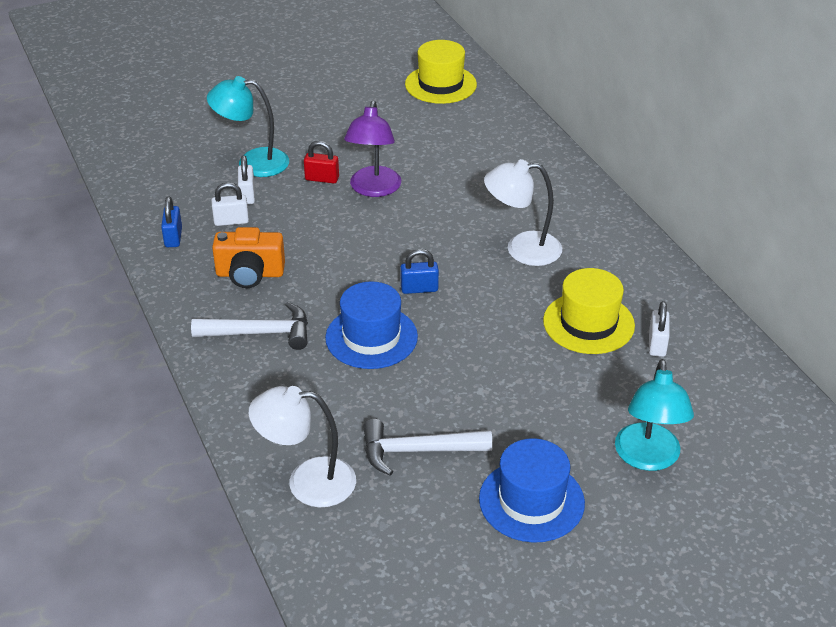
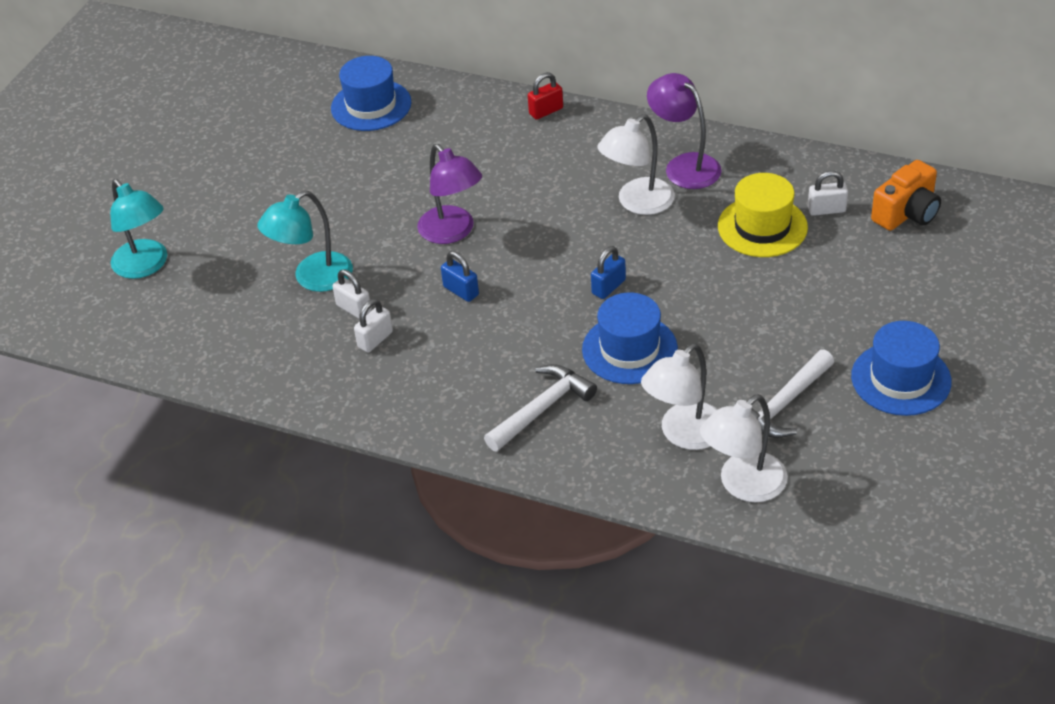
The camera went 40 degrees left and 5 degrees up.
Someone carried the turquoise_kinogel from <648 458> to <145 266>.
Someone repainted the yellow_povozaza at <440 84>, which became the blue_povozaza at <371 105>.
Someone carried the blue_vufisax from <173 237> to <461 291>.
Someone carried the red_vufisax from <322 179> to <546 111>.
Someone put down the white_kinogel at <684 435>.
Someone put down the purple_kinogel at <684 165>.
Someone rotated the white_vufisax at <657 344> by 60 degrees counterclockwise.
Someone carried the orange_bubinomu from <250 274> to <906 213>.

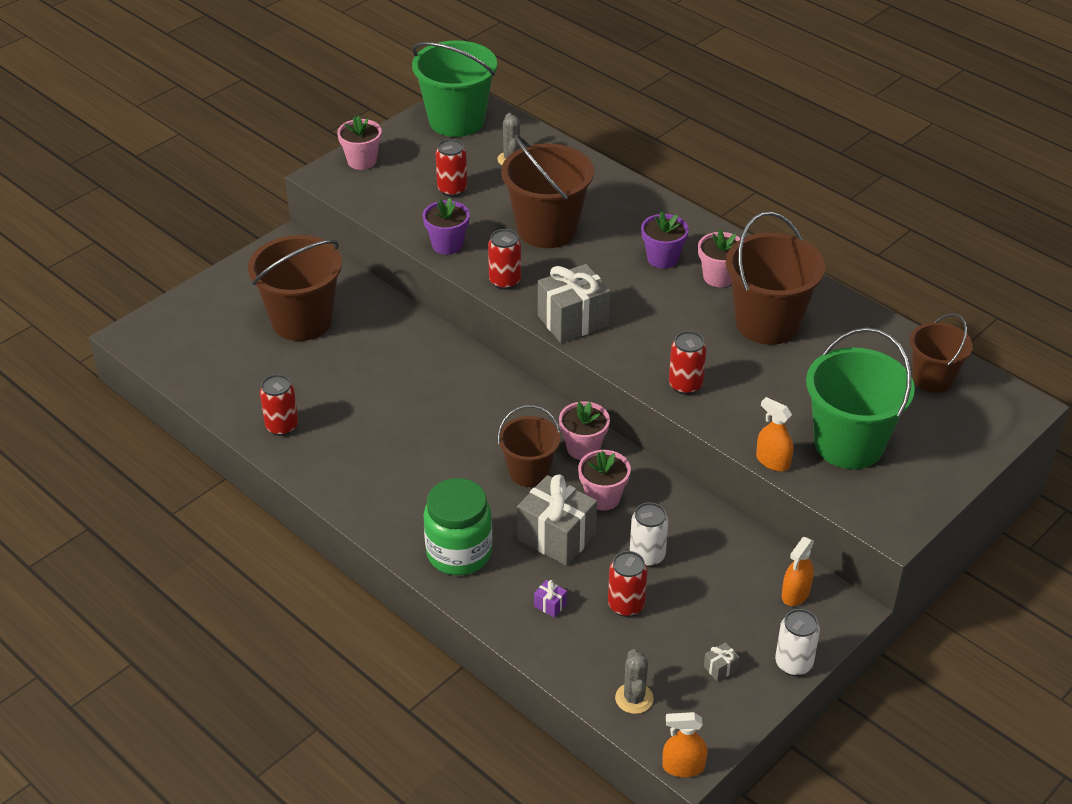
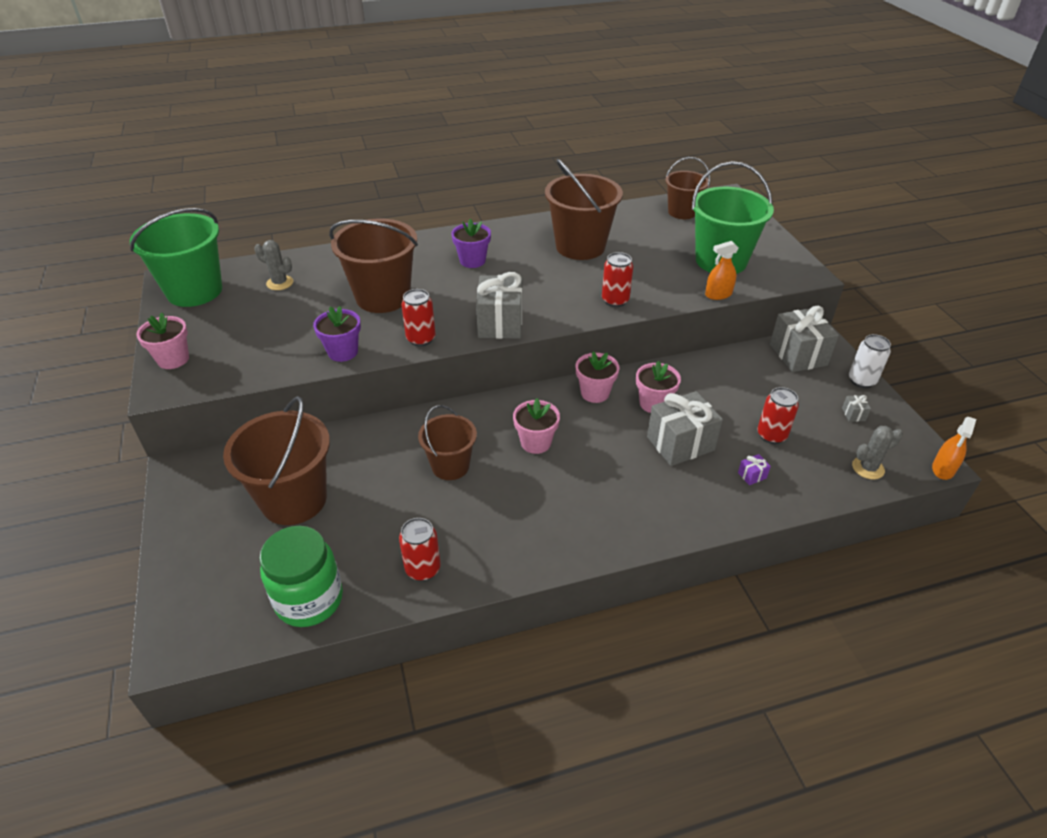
The camera went 60 degrees left and 0 degrees up.
Someone carried the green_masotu from <459 553> to <309 600>.
Someone carried the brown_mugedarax from <529 472> to <450 466>.
Someone carried the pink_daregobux from <719 277> to <536 442>.
Someone swapped the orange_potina at <795 594> for the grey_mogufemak at <798 355>.
Someone rotated the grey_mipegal at <634 698> by 45 degrees counterclockwise.
Someone took away the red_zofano at <452 189>.
Someone took away the white_zofano at <647 556>.

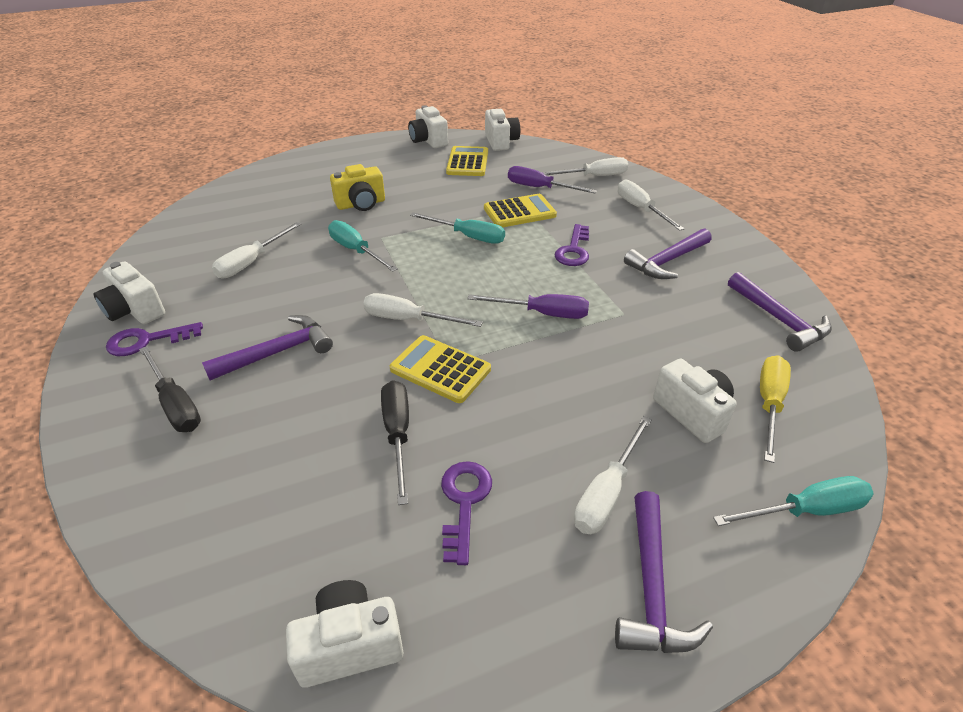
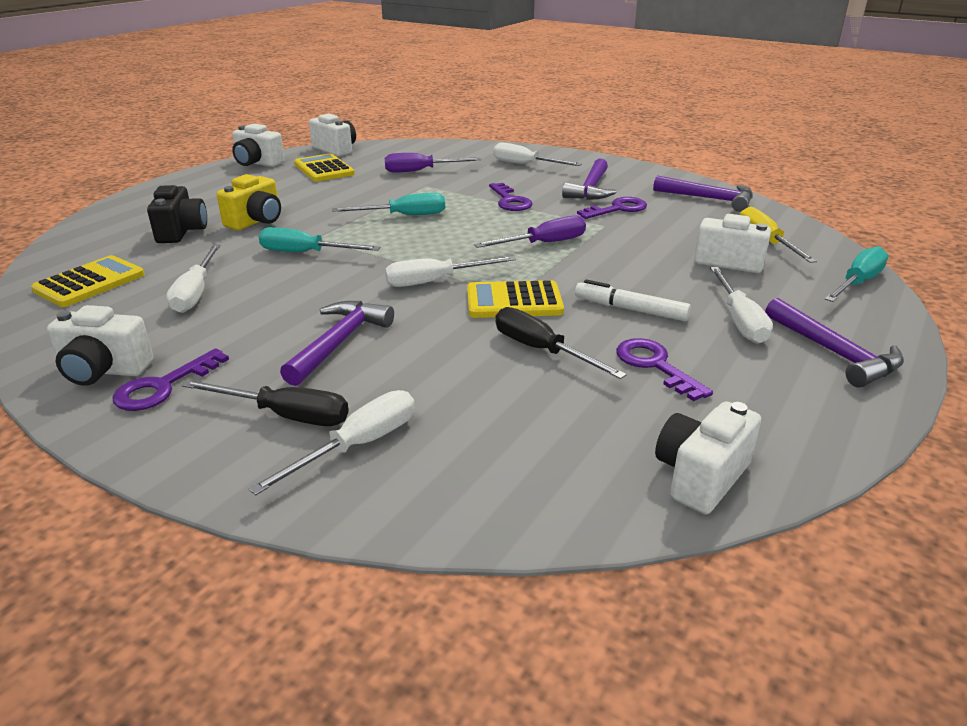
The camera went 35 degrees left and 10 degrees down.
Someone carried the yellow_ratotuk from <519 212> to <90 283>.
Someone put down the black_bubinomu at <181 232>.
Someone carried the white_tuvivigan from <594 176> to <358 446>.
Someone put down the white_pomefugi at <631 309>.
Someone put down the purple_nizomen at <617 209>.

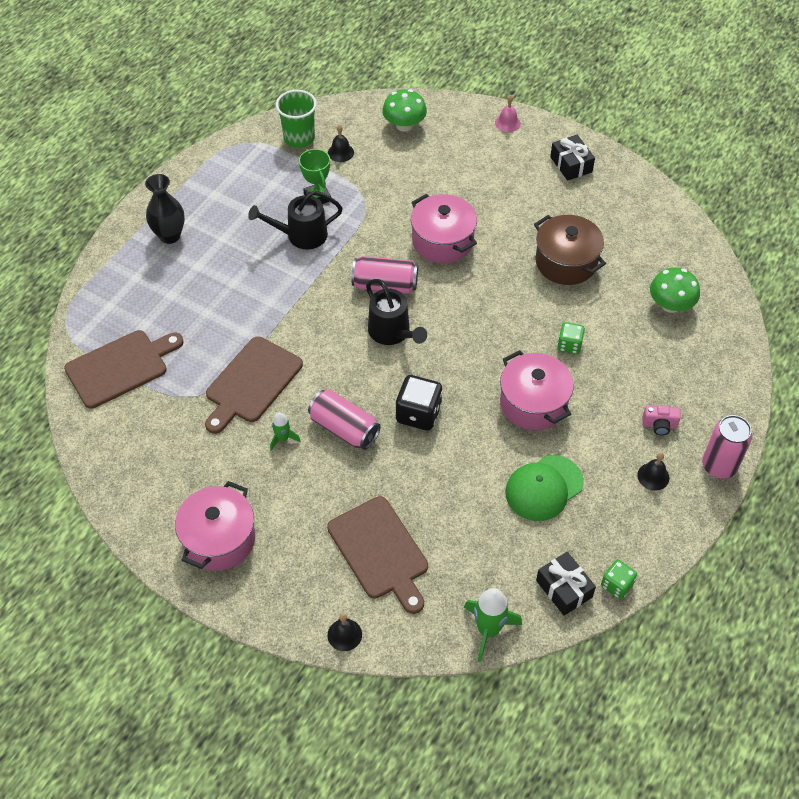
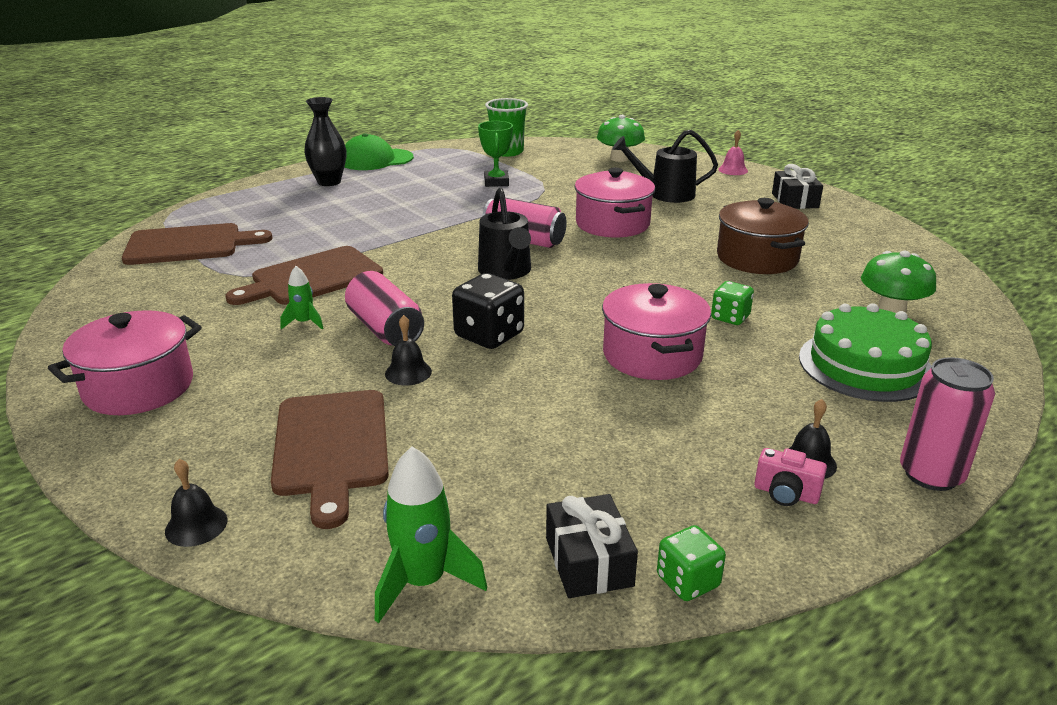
The camera went 20 degrees right and 25 degrees down.
Someone carried the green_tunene from <543 488> to <376 160>.
Someone carried the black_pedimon from <340 152> to <408 372>.
Someone carried the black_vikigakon from <301 235> to <665 194>.
Someone carried the pink_bubinomu from <659 425> to <786 494>.
Someone put down the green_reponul at <865 365>.

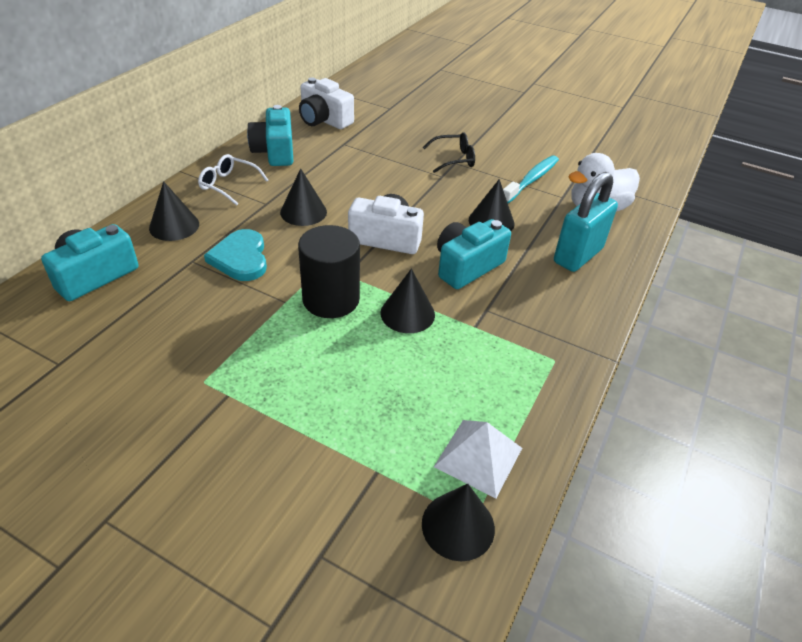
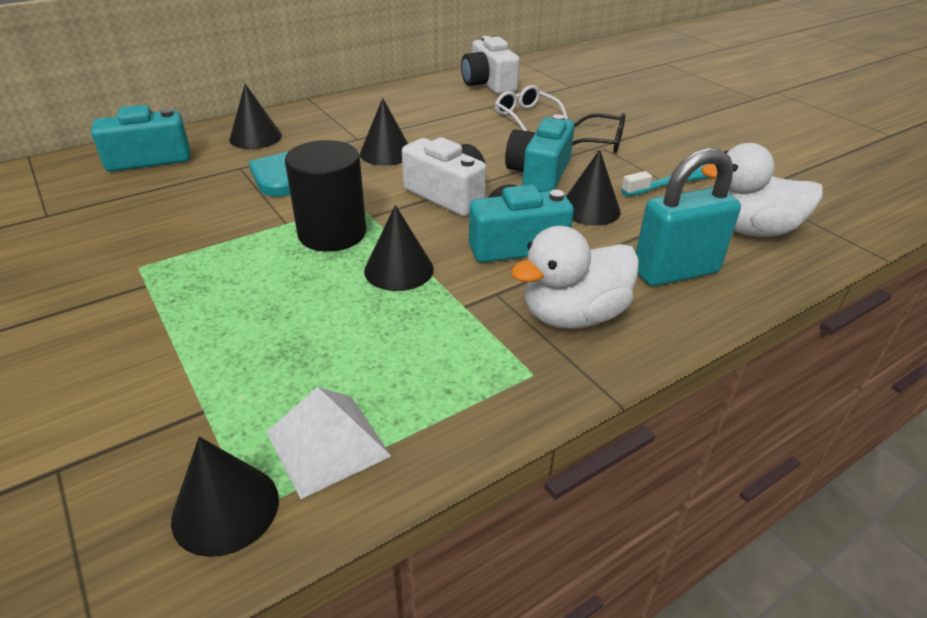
The camera went 30 degrees right and 5 degrees down.
Someone carried the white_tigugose from <228 185> to <525 116>.
Someone carried the turquoise_bubinomu from <275 151> to <539 174>.
Someone put down the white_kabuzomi at <573 315>.

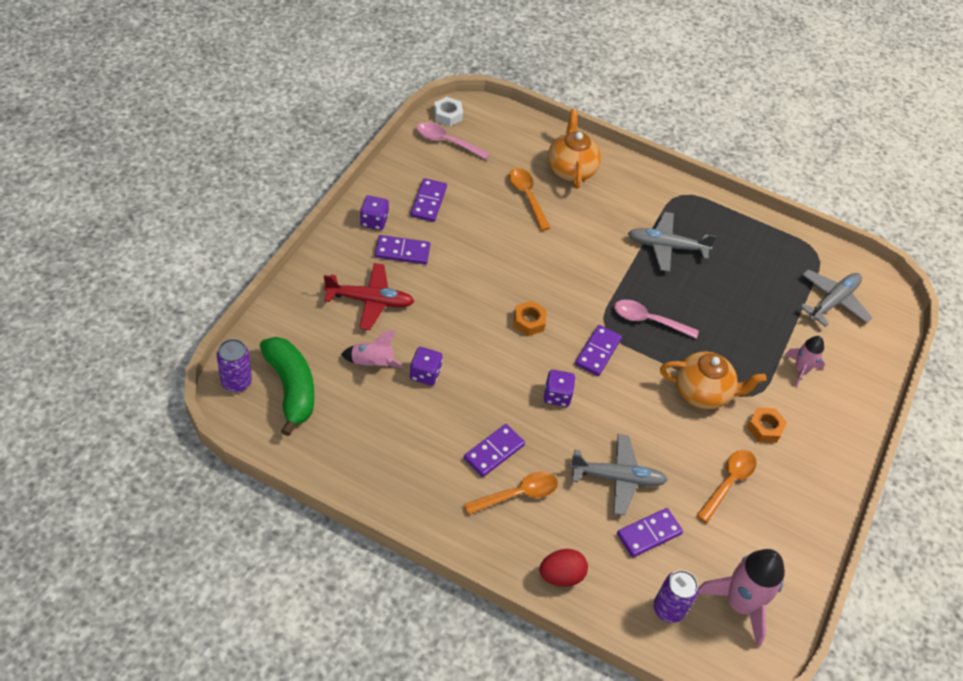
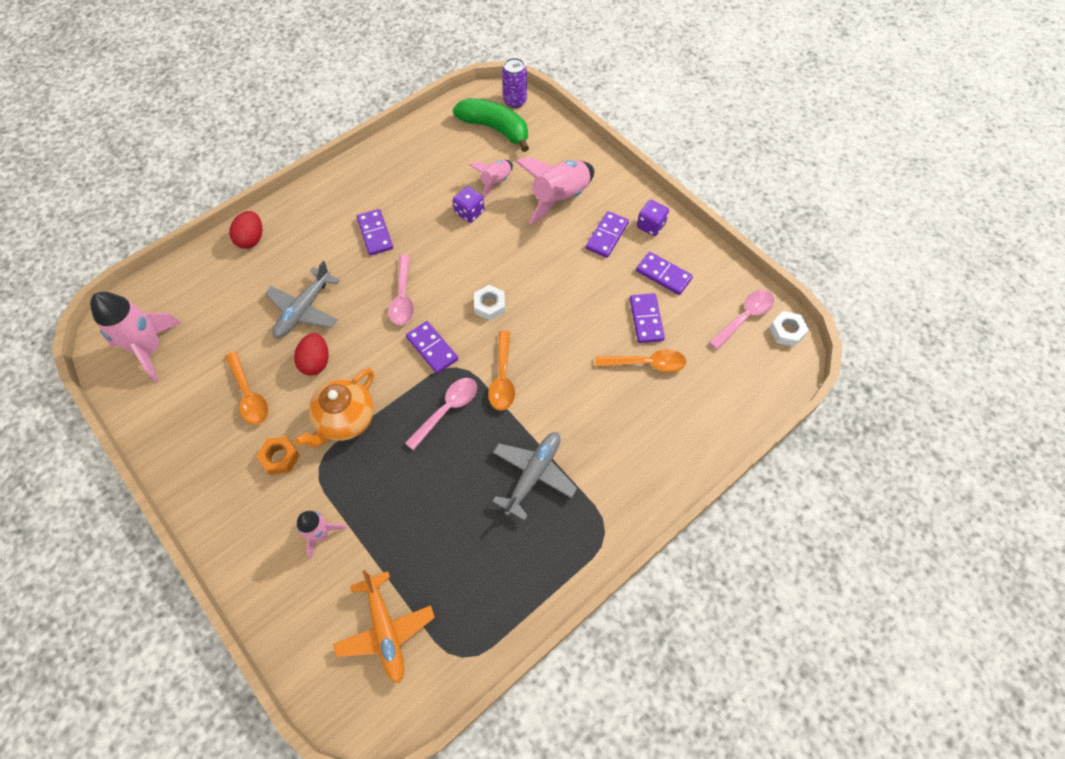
The camera went 120 degrees right and 10 degrees up.
Someone put down the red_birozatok at <316 362>.
Someone repainted the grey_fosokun at <833 301>, which became the orange_fosokun at <385 630>.
Someone swapped the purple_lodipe at <557 396> for the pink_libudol at <403 297>.
Someone rotated the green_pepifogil at <291 388> by 150 degrees counterclockwise.
Someone repainted the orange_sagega at <529 321>, which became the white_sagega at <489 305>.
Someone carried the orange_libudol from <517 494> to <502 378>.
Someone swapped the red_fosokun at <370 301> for the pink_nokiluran at <559 198>.
Someone carried the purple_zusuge from <649 534> to <646 319>.
Someone took away the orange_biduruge at <571 169>.
Someone took away the purple_zofano at <668 609>.

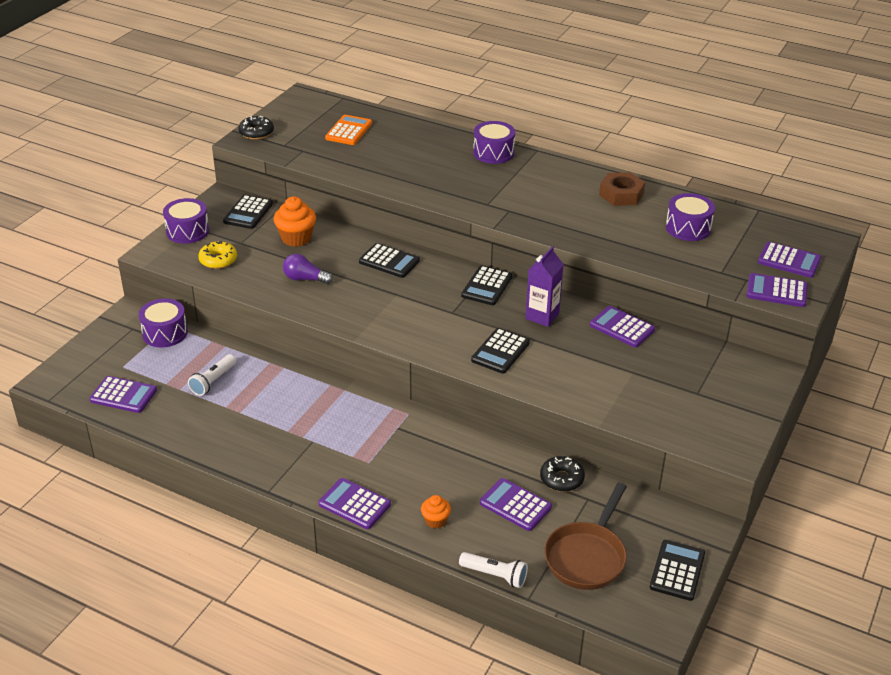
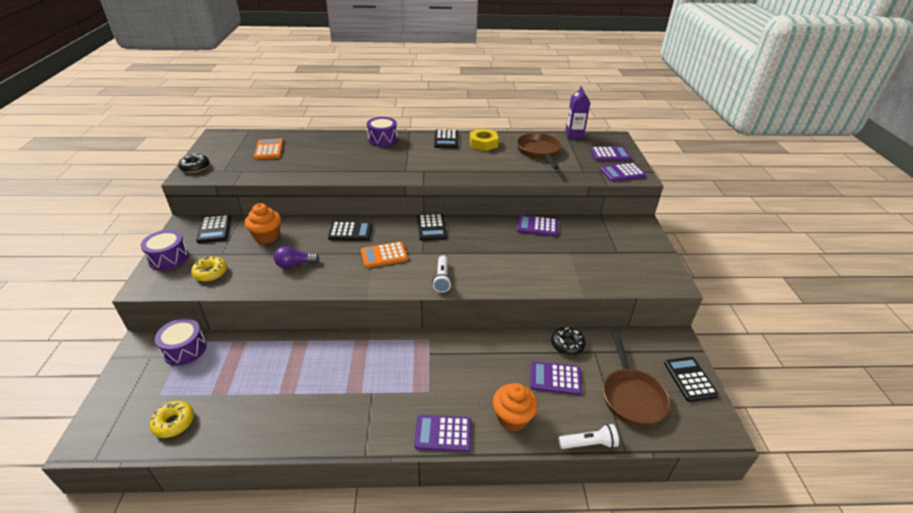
The camera went 30 degrees left and 0 degrees up.
Someone swapped the purple_ratotuk at <123 395> for the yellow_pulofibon at <174 422>.
Someone put down the orange_ratotuk at <384 255>.
Someone carried the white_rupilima from <213 381> to <442 279>.
Someone carried the black_ratotuk from <500 351> to <446 140>.
Someone repainted the brown_sagega at <621 194>, which became the yellow_sagega at <483 143>.
Someone scaled the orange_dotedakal at <435 520> by 1.73.
Someone swapped the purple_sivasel at <688 228> for the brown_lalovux at <539 152>.
Someone carried the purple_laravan from <542 316> to <574 135>.

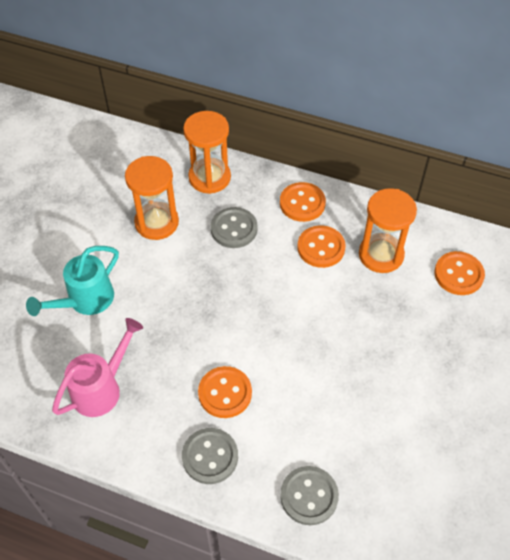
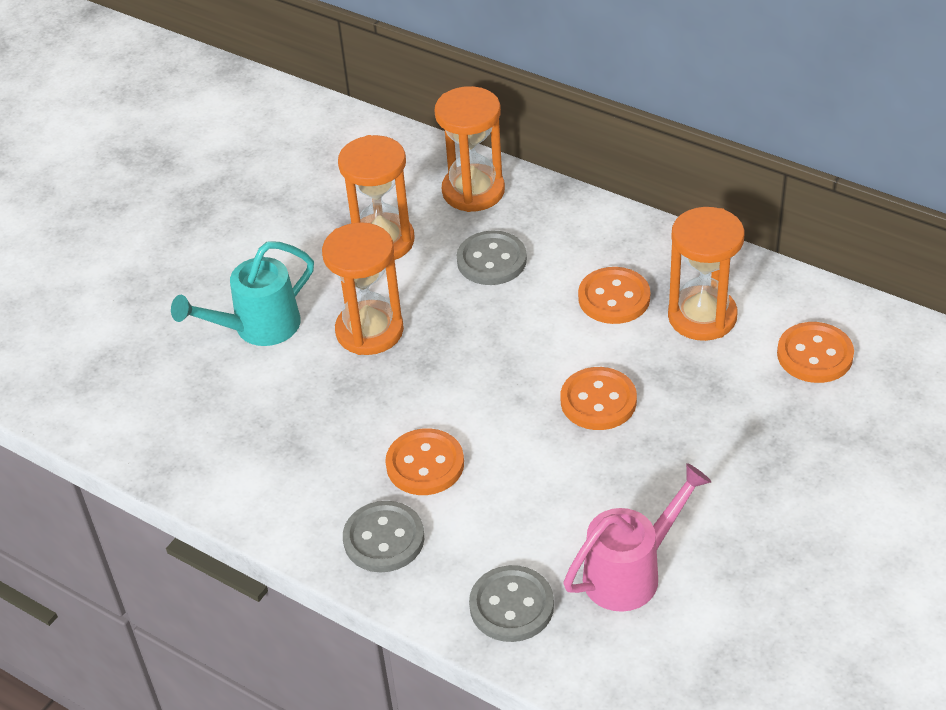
The camera went 15 degrees right and 10 degrees down.
Someone put down the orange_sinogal at <369 331>.
Someone carried the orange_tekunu from <302 203> to <598 401>.
Someone carried the pink_vikigakon from <101 388> to <630 572>.

